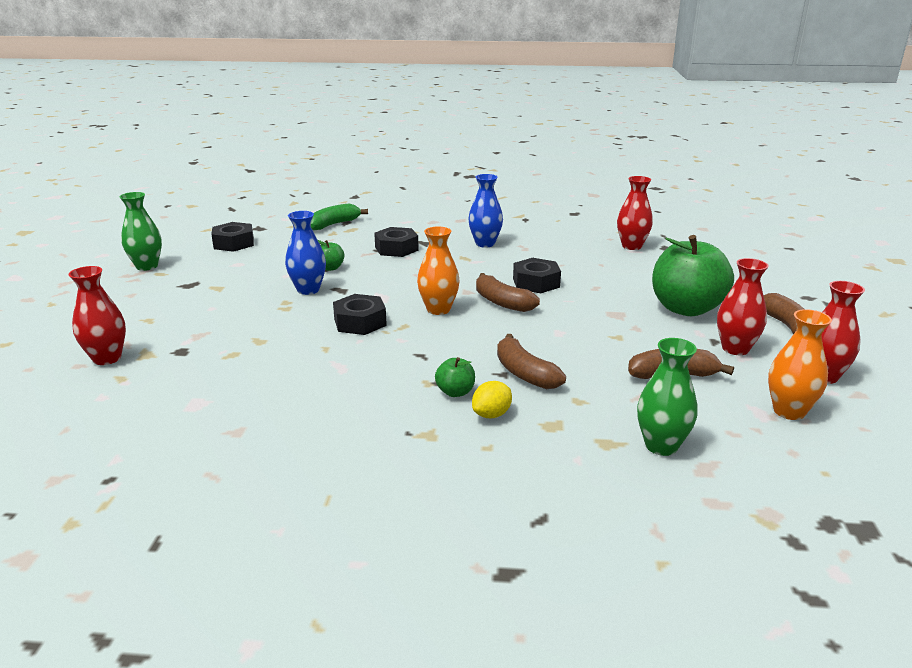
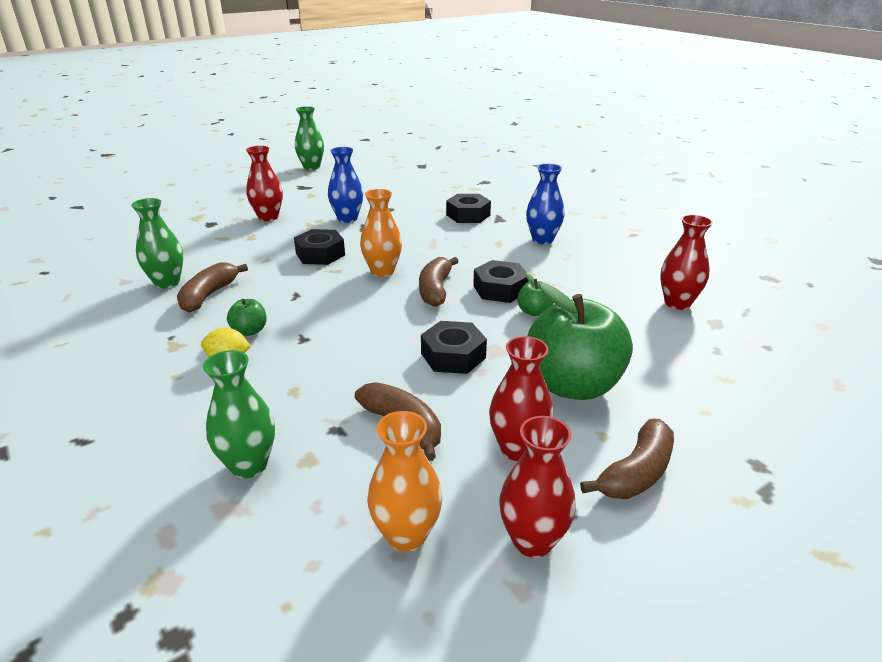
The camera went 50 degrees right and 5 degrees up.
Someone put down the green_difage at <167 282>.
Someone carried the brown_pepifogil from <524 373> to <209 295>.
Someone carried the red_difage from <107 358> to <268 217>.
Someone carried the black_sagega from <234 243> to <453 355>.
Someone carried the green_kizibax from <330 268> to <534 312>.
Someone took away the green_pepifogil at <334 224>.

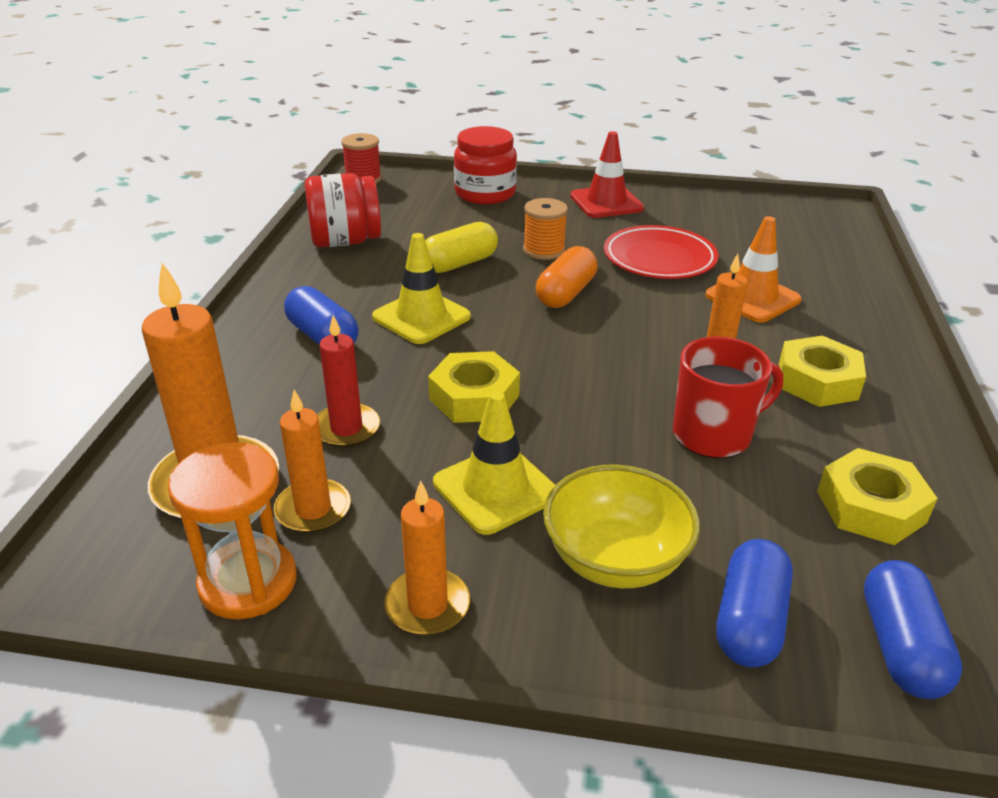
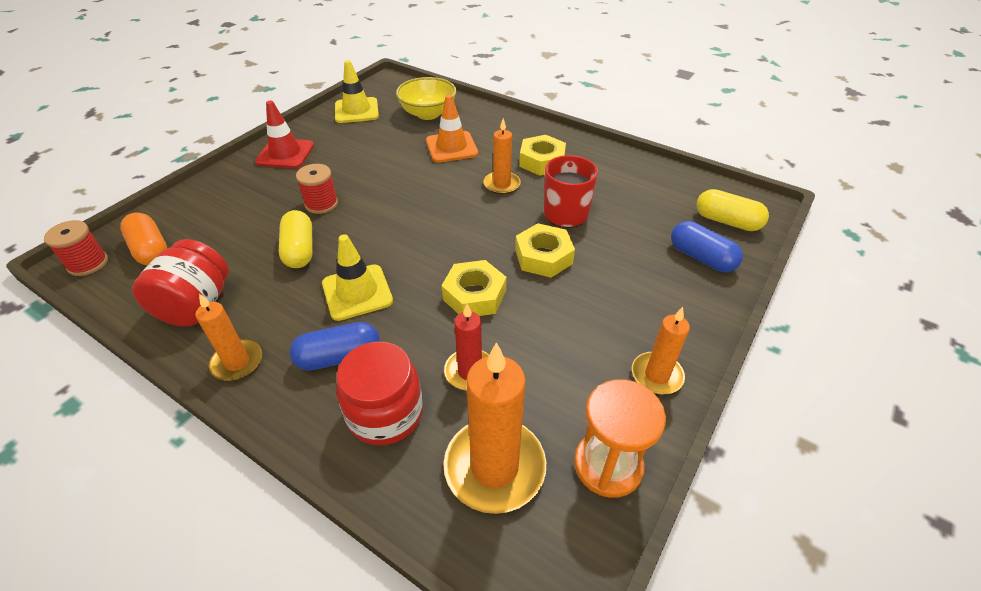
The camera went 65 degrees left and 10 degrees up.
Someone carried the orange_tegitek from <566 293> to <150 250>.
Someone carried the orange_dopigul from <313 509> to <237 362>.
Someone repainted the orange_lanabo at <544 250>, which became the red_lanabo at <321 204>.
Someone carried the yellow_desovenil from <495 489> to <356 111>.
Someone carried the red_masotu from <485 194> to <385 413>.
Someone carried the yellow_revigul from <615 559> to <428 114>.
Someone carried the yellow_sagega from <870 506> to <543 256>.
Someone repainted the blue_tegitek at <900 646>, which became the yellow_tegitek at <727 221>.
Someone took away the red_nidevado at <659 259>.

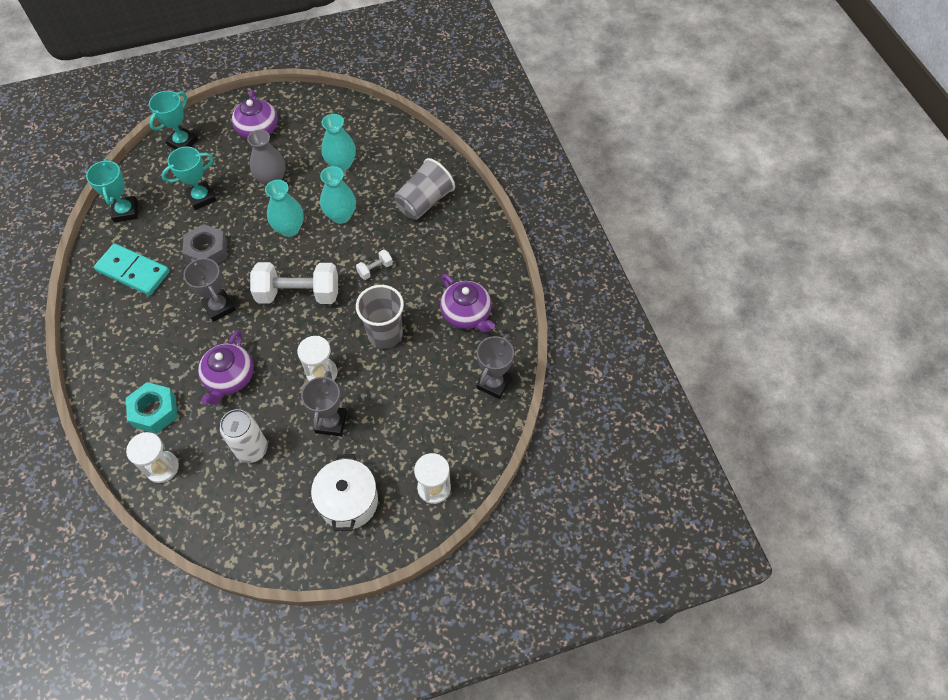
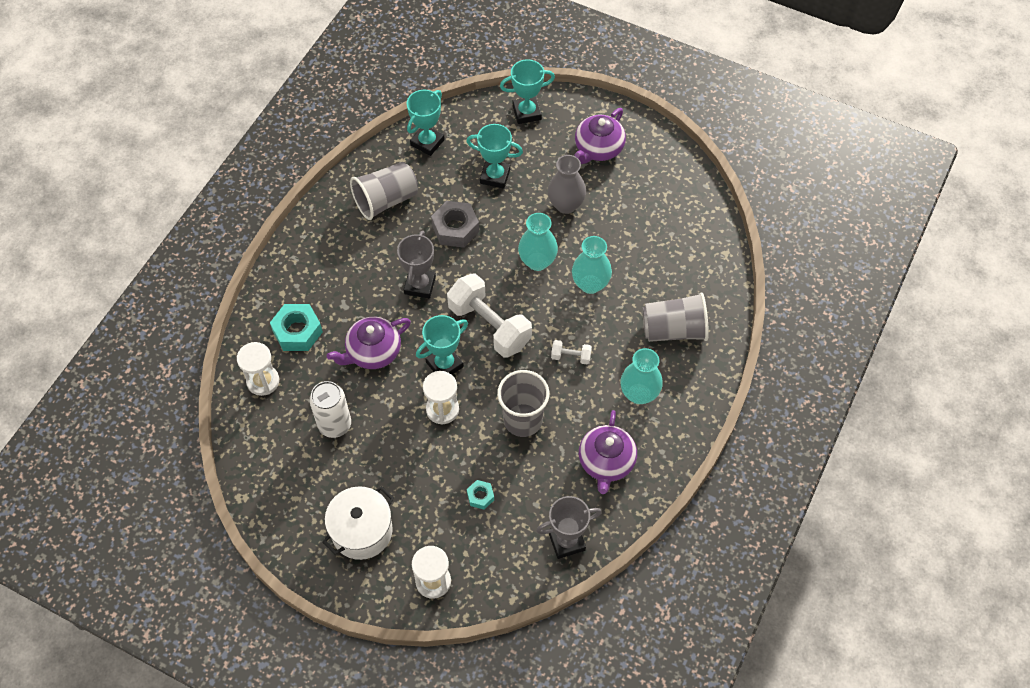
The camera went 45 degrees right and 0 degrees up.
Someone swapped the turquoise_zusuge at <133 271> for the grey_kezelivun at <386 200>.
Someone put down the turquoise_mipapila at <444 364>.
Someone put down the turquoise_sagega at <480 496>.
Someone carried the turquoise_difage from <341 164> to <639 394>.
Someone took away the grey_mipapila at <331 422>.

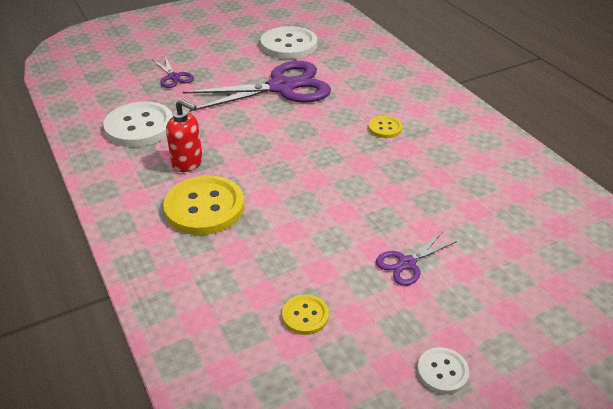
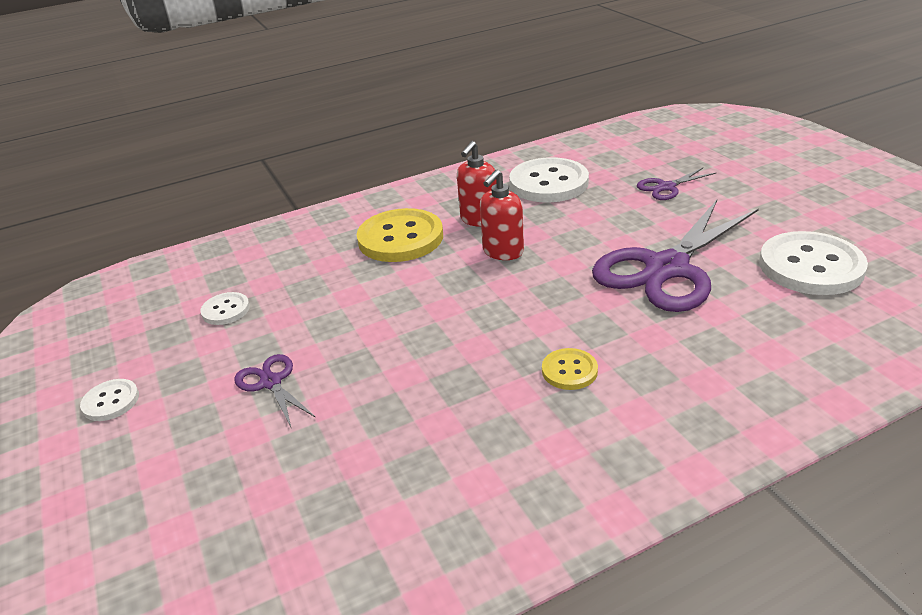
The camera went 95 degrees right and 5 degrees down.
Someone repainted the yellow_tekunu at <305 315>, which became the white_tekunu at <226 310>.
Someone put down the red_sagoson at <503 252>.
Someone rotated the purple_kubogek at <281 87> by 60 degrees clockwise.

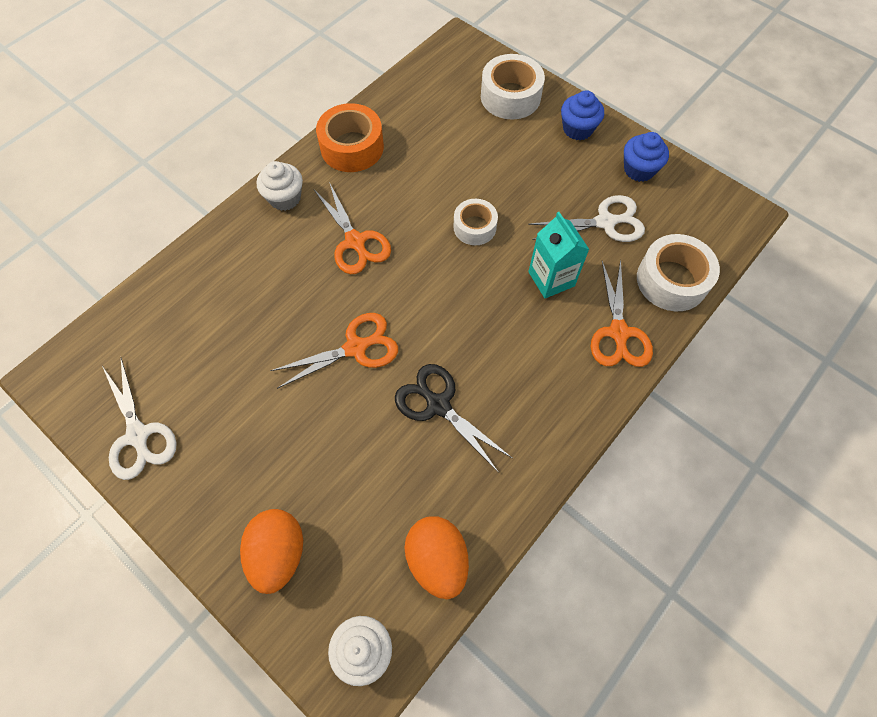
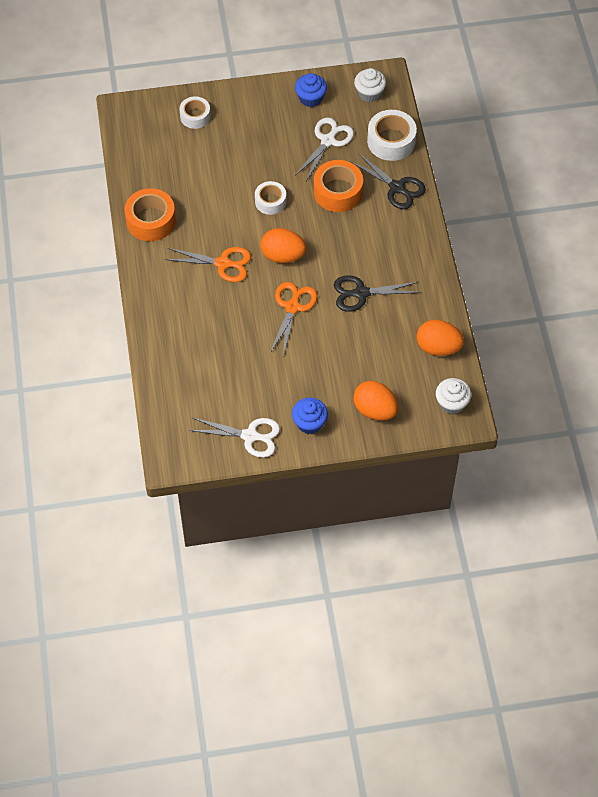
The camera went 50 degrees left and 5 degrees down.
Someone scaled the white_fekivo at <510 96> by 0.64.
Someone put down the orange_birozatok at <283 255>.
Someone carried the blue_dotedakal from <577 129> to <309 423>.
Someone swapped the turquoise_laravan at <551 279> for the orange_fekivo at <338 192>.
Someone repainted the orange_kubogek at <618 332>, which became the black_kubogek at <397 187>.
Someone carried the white_dotedakal from <285 198> to <369 93>.

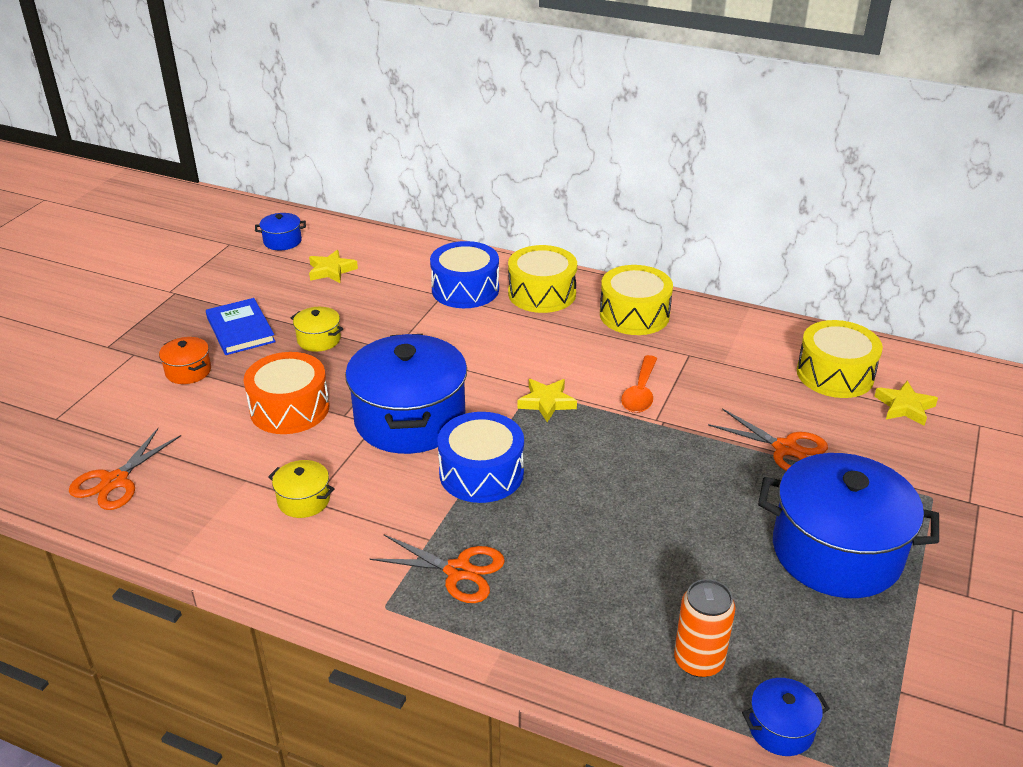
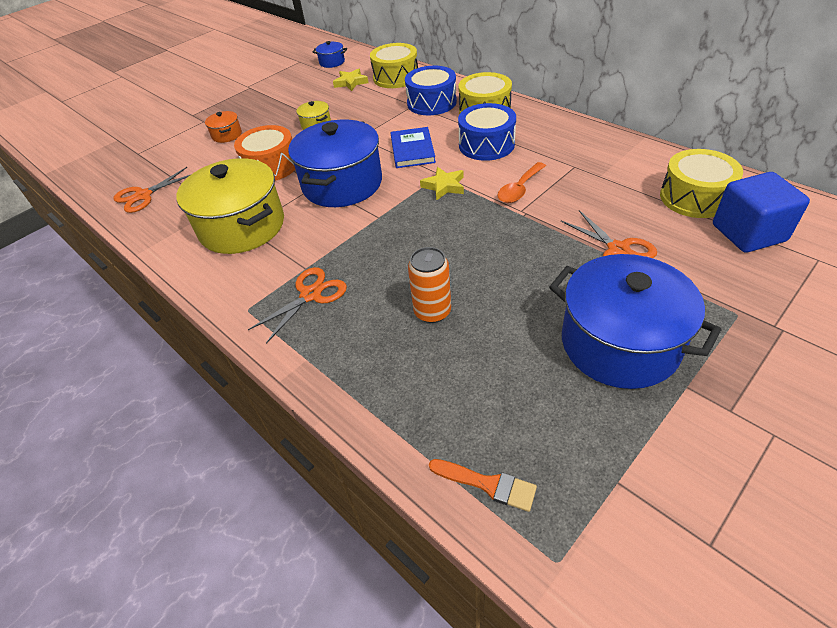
The camera went 25 degrees right and 10 degrees up.
Someone scaled the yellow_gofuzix at <304 500> by 2.32.
Someone rotated the orange_kubogek at <458 571> by 90 degrees counterclockwise.
Someone carried the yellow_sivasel from <634 315> to <396 77>.
Someone carried the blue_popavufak from <240 329> to <412 150>.
Someone carried the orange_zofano from <698 661> to <432 311>.
Someone swapped the blue_gofuzix at <781 729> for the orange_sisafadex at <488 484>.
Someone carried the blue_sivasel from <481 473> to <486 145>.
Someone swapped the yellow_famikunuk at <904 407> for the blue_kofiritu at <748 233>.

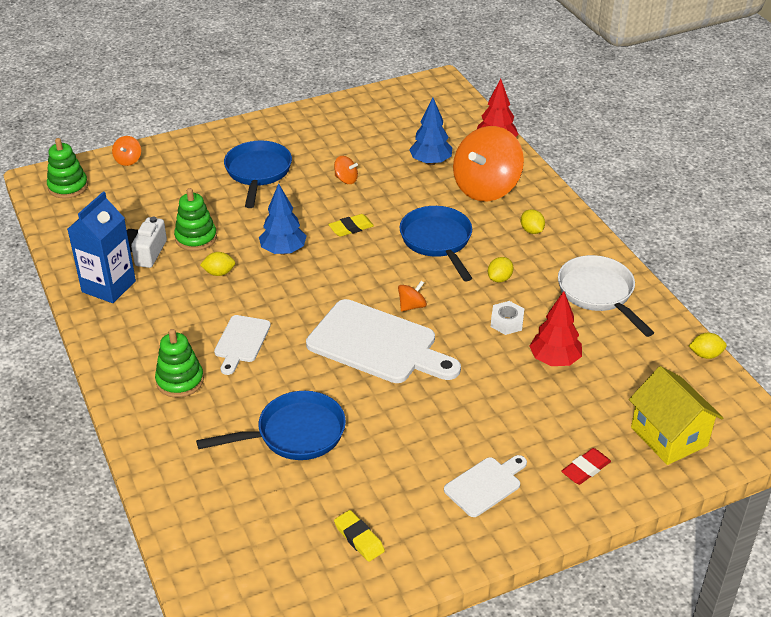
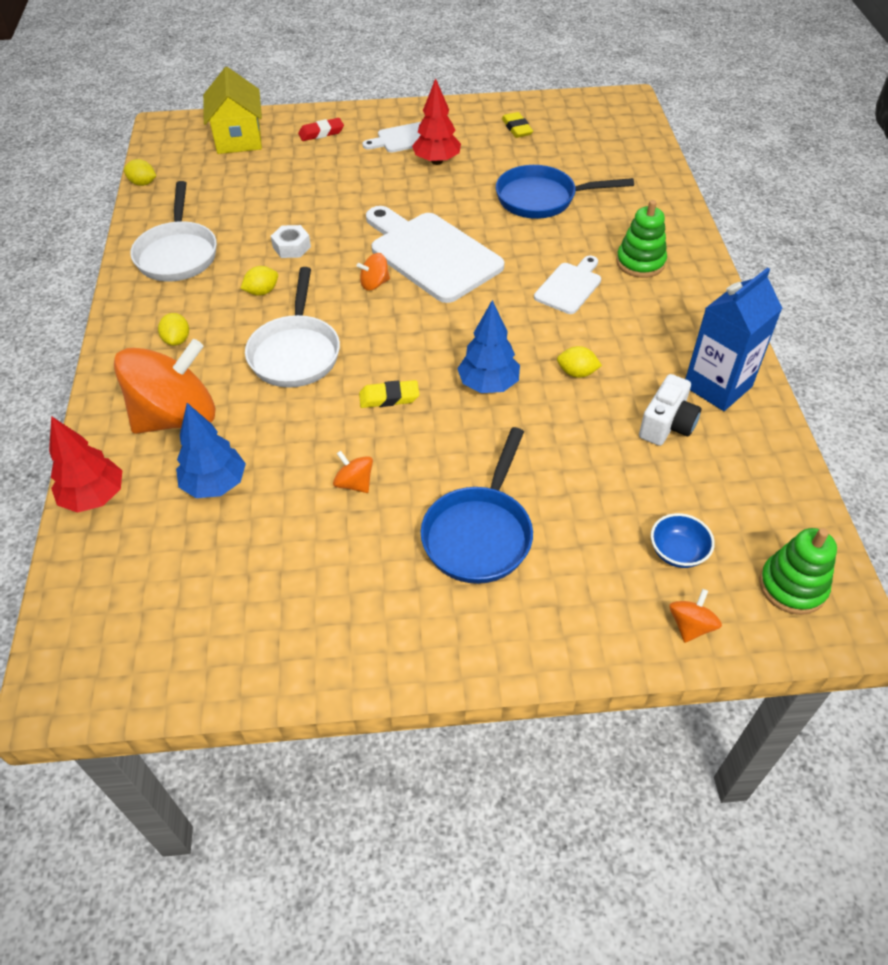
The camera went 160 degrees left and 10 degrees up.
Someone repainted the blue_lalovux at <437 241>, which became the white_lalovux at <295 352>.
Someone carried the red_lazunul from <554 360> to <437 161>.
Someone put down the blue_revigul at <677 552>.
Someone took away the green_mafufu at <196 238>.

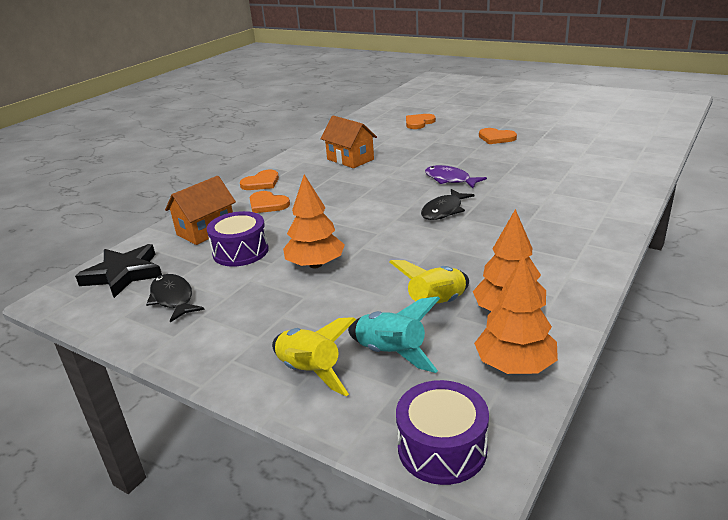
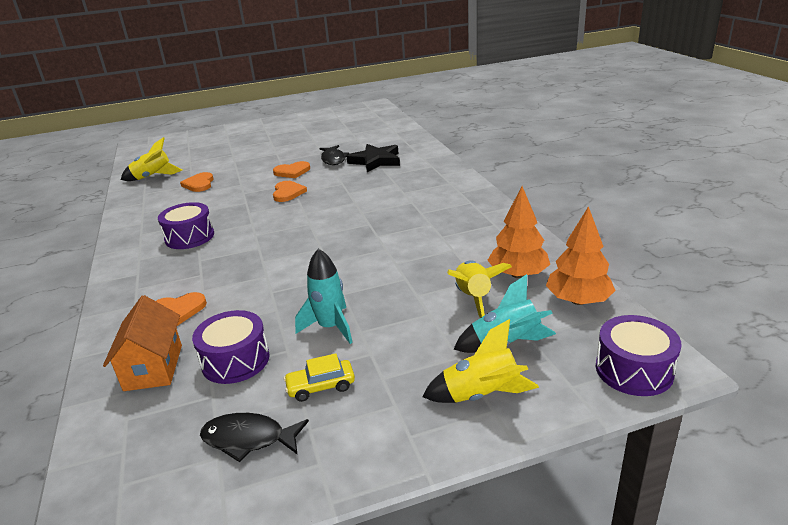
The camera went 50 degrees left and 0 degrees up.
Someone put down the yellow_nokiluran at <153 177>.
Someone swapped the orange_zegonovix at <350 159> for the purple_sivasel at <189 237>.
Someone carried the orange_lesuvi from <261 183> to <288 193>.
Someone put down the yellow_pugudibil at <321 386>.
Someone swapped the orange_lazunul at <315 264> for the turquoise_nokiluran at <330 327>.
Someone carried the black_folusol from <444 210> to <333 159>.
Someone carried the black_famikunuk from <123 274> to <375 161>.
Someone took away the purple_folusol at <450 180>.

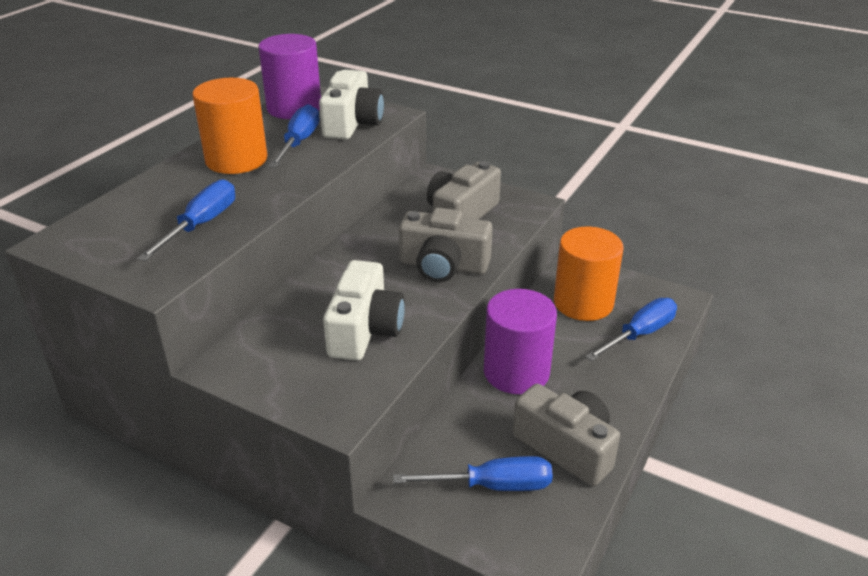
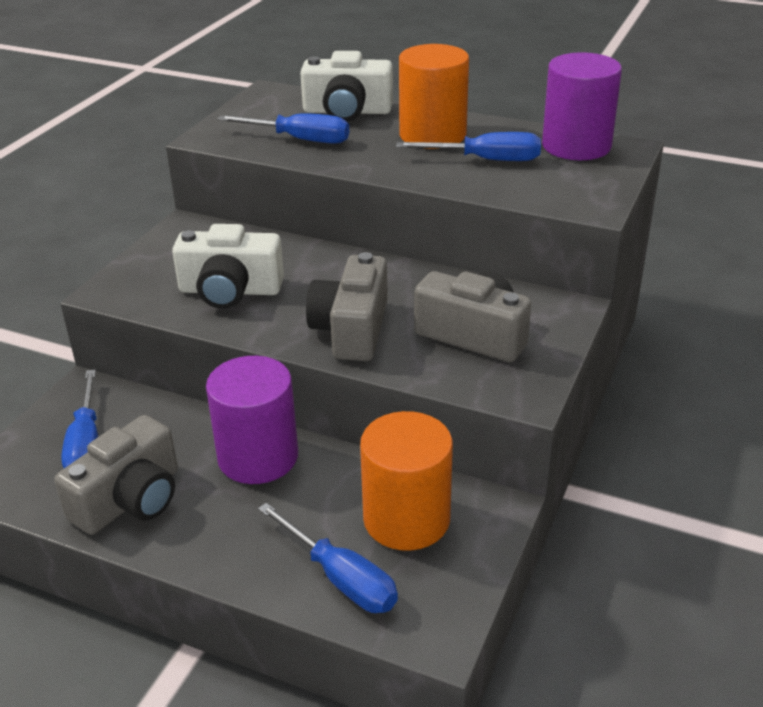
The camera went 85 degrees right and 0 degrees up.
Someone carried the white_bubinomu from <352 123> to <347 111>.

